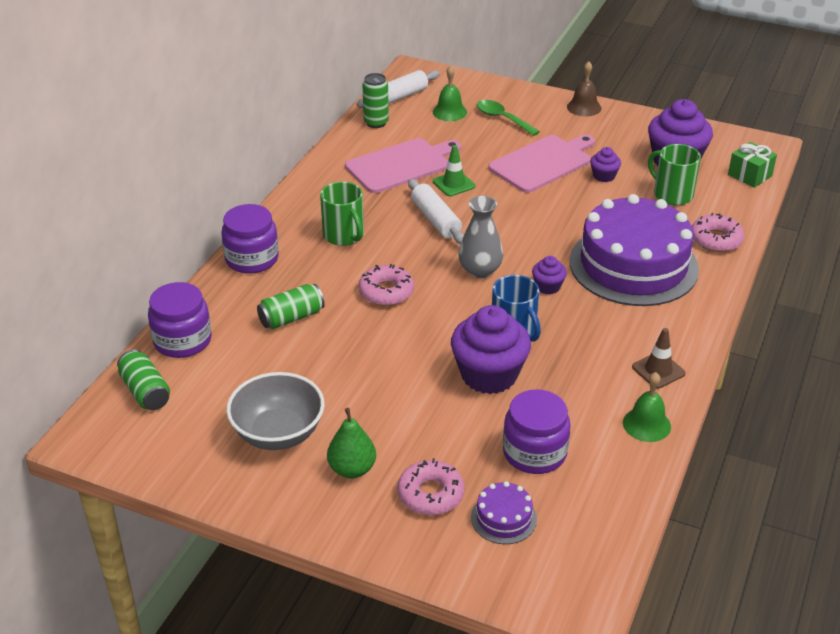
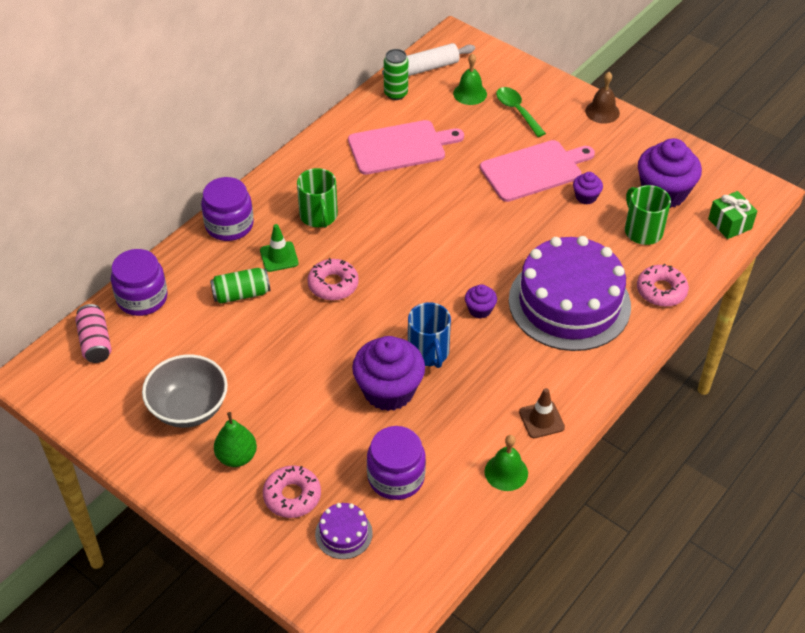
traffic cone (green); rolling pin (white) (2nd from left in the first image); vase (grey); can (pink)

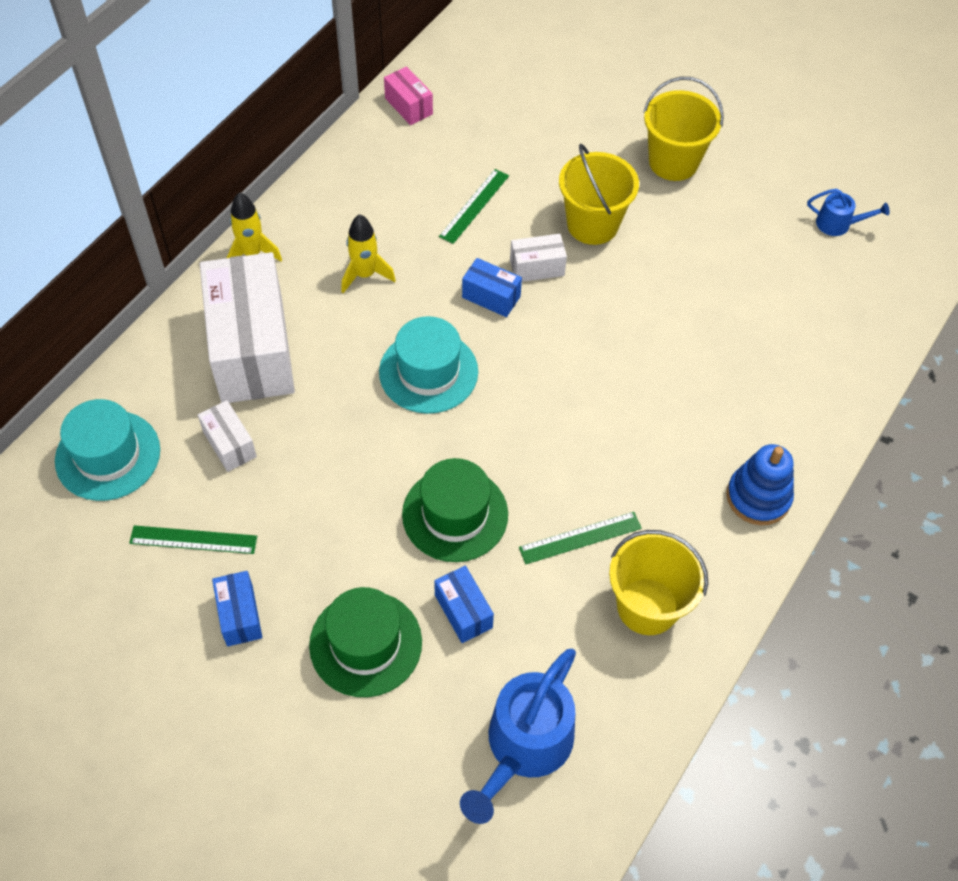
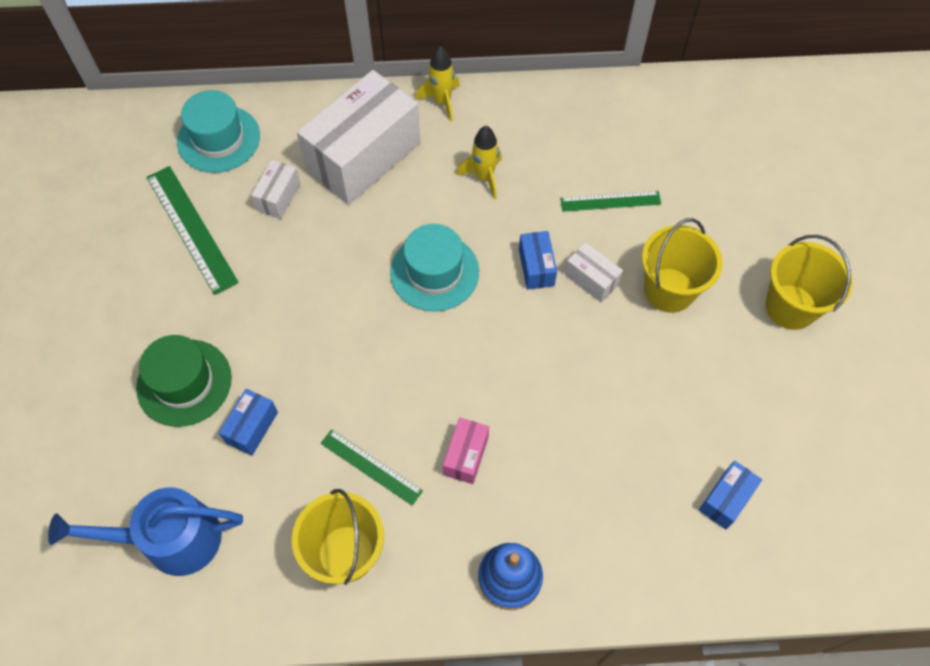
box (pink); watering can (blue) (2nd from left in the first image); hat (green) (2nd from left in the first image); ruler (green) (1st from left); box (blue) (3rd from left)

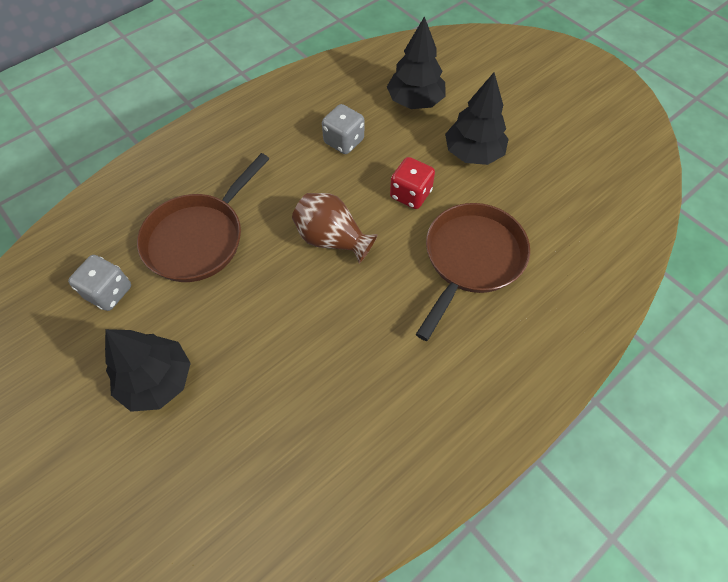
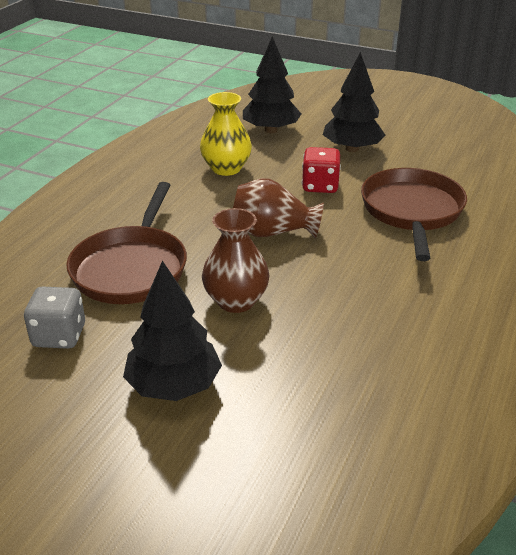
vase (yellow); vase (brown) (1st from left)

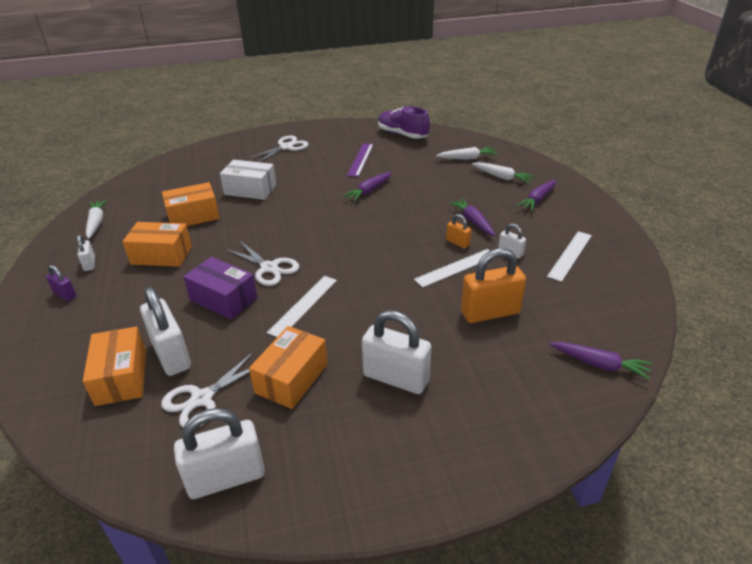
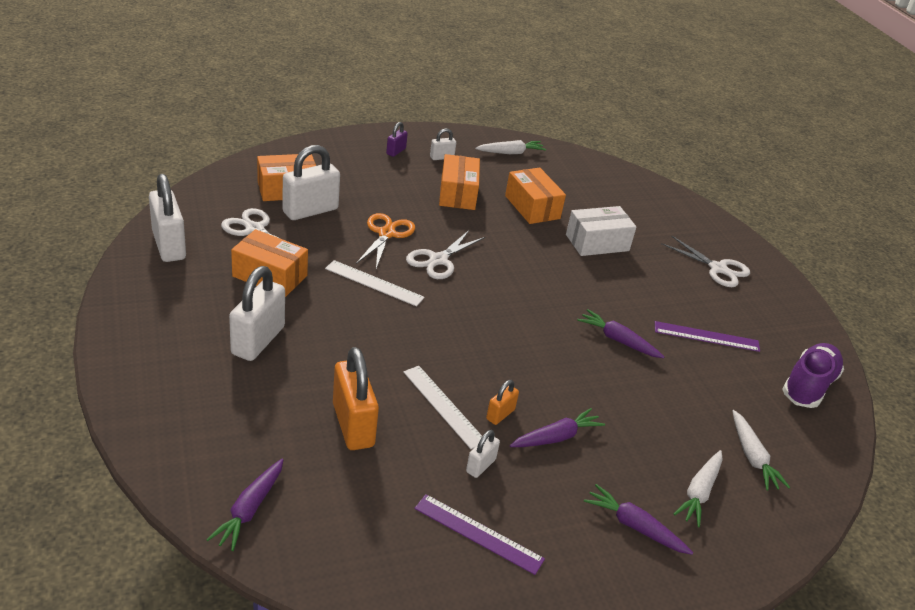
box (white); ruler (purple) (1st from left); scissors (orange)

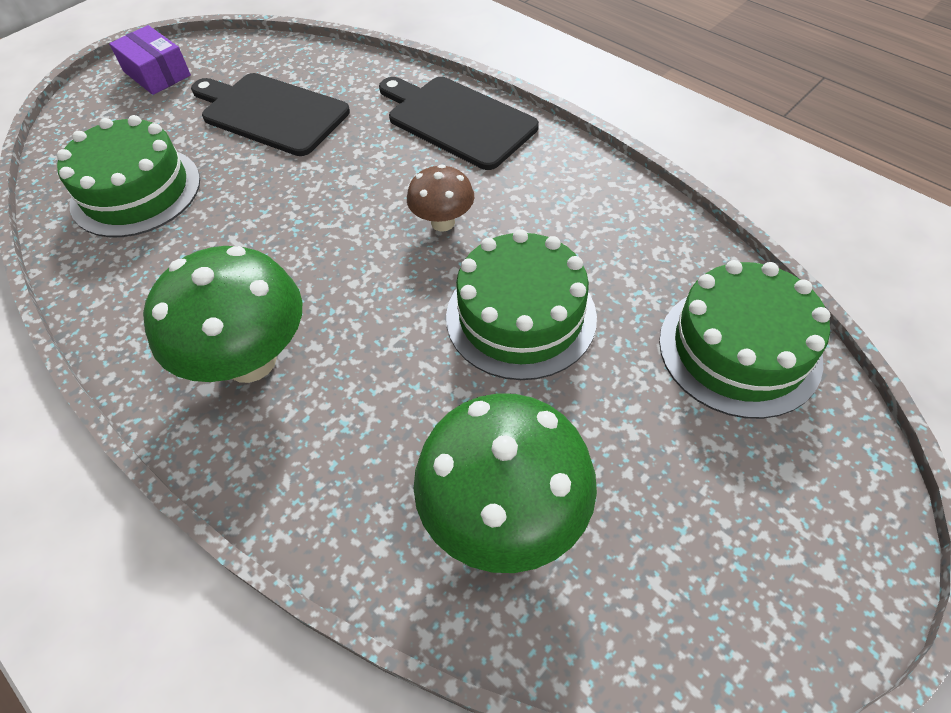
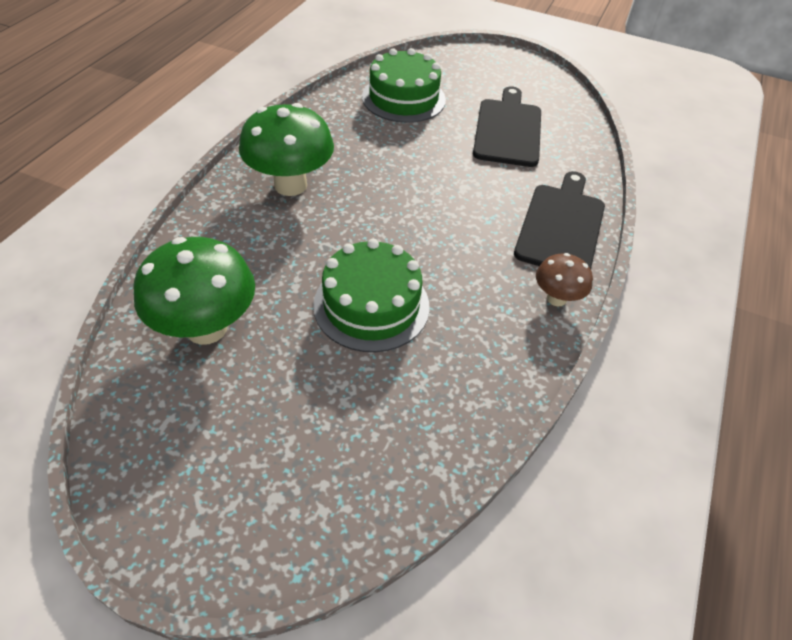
box (purple); mushroom (brown); cake (green) (3rd from left in the first image)

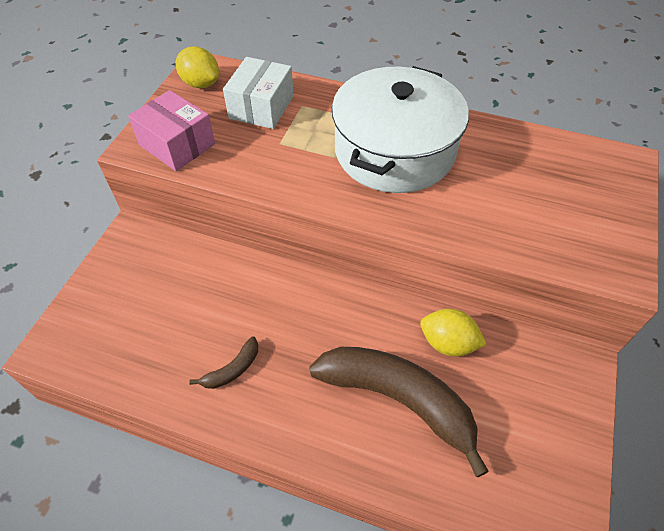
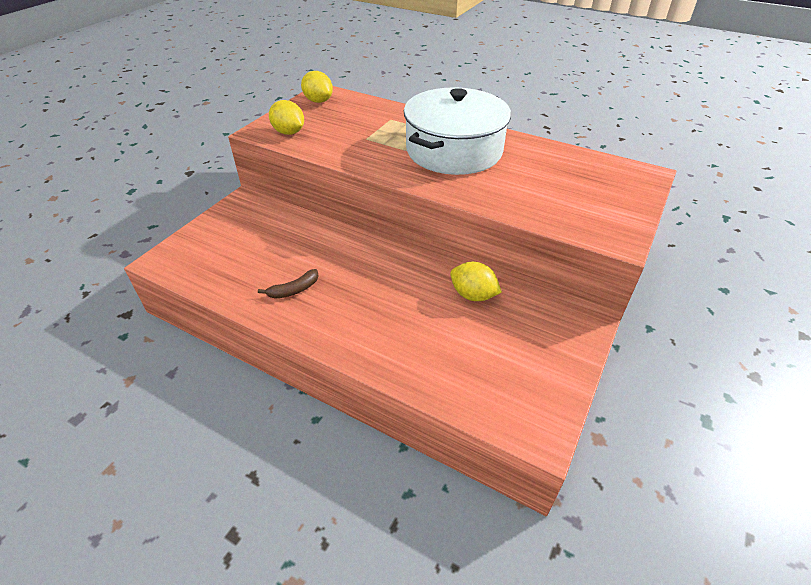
box (white); lemon (yellow) (1st from left); banana (brown) (2nd from left in the first image)

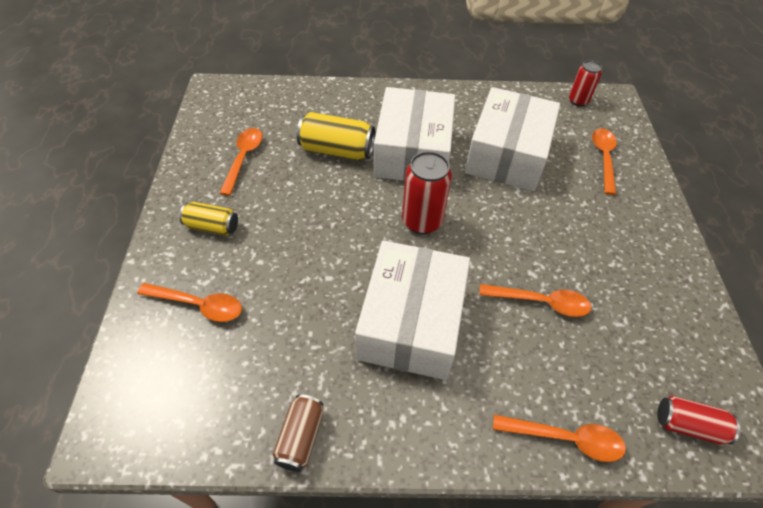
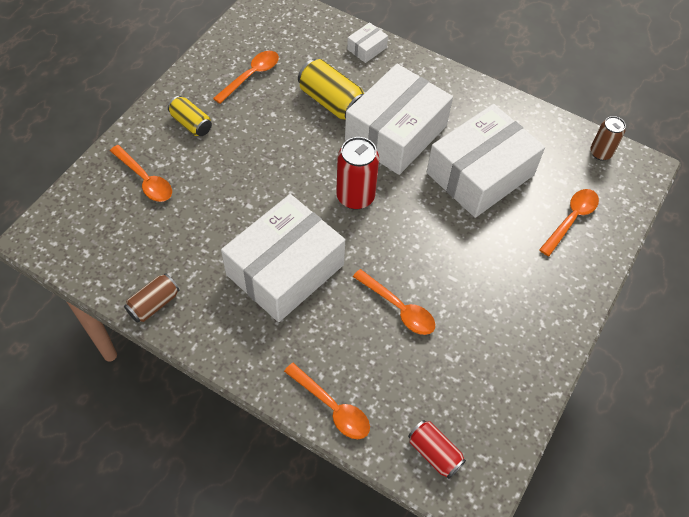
can (brown) (2nd from left); box (white) (2nd from left)

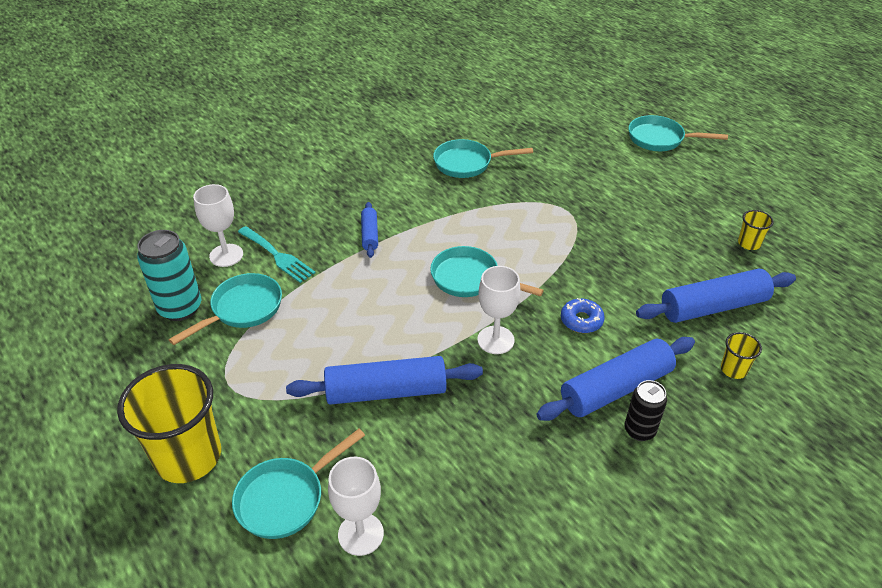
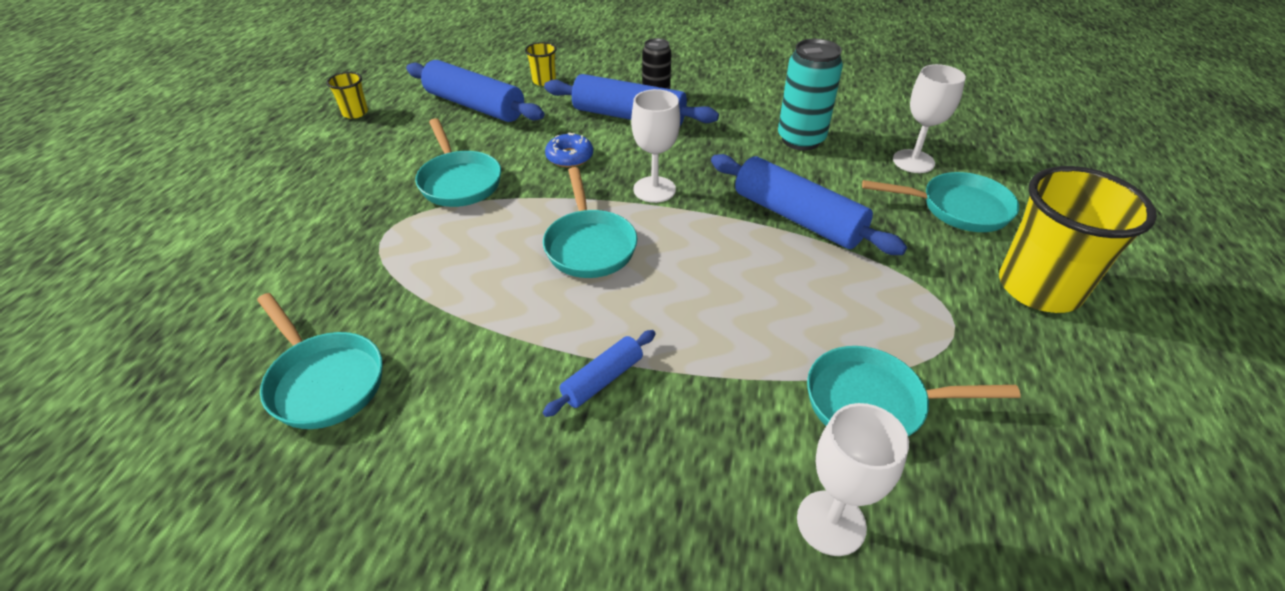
pan (turquoise) (2nd from left); fork (turquoise); can (turquoise)

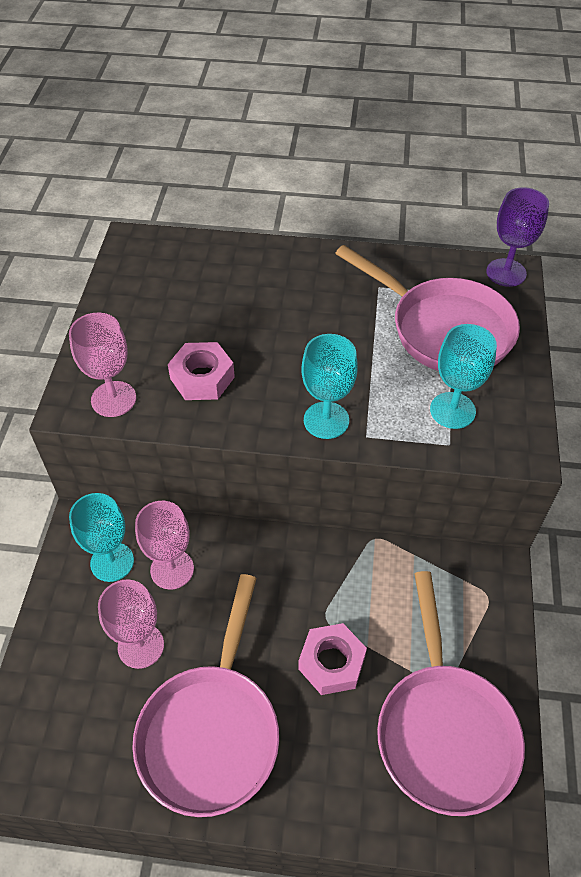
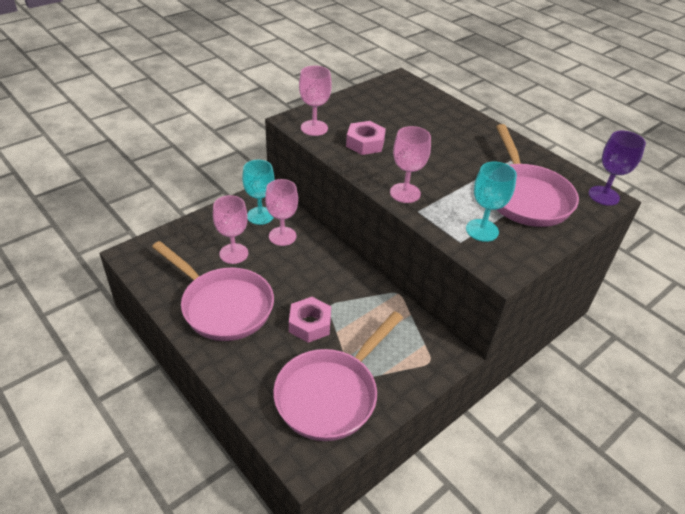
goblet (pink) (4th from left); pan (pink) (1st from left)

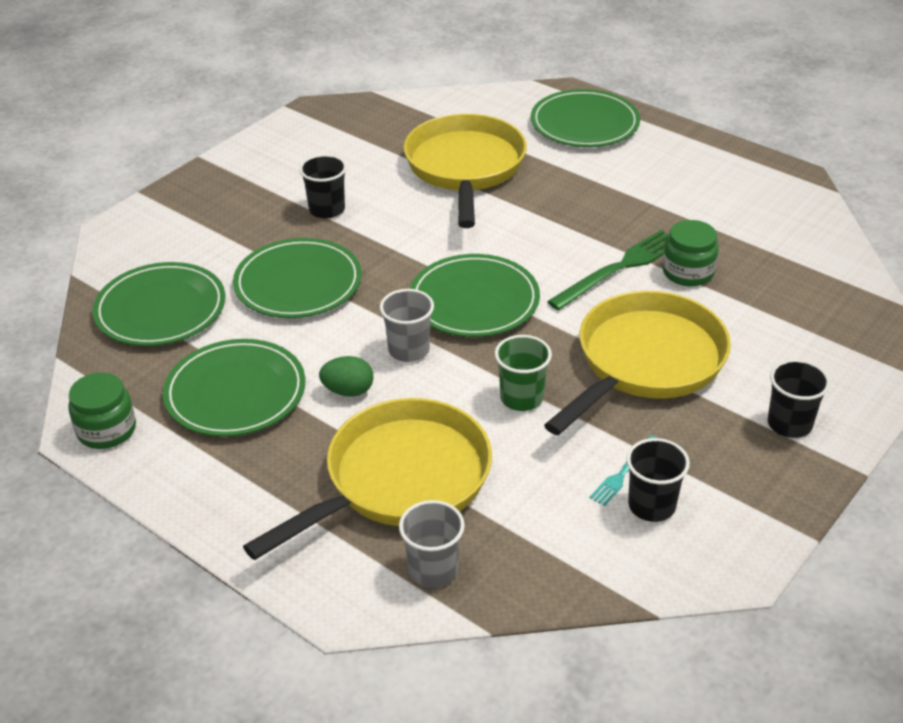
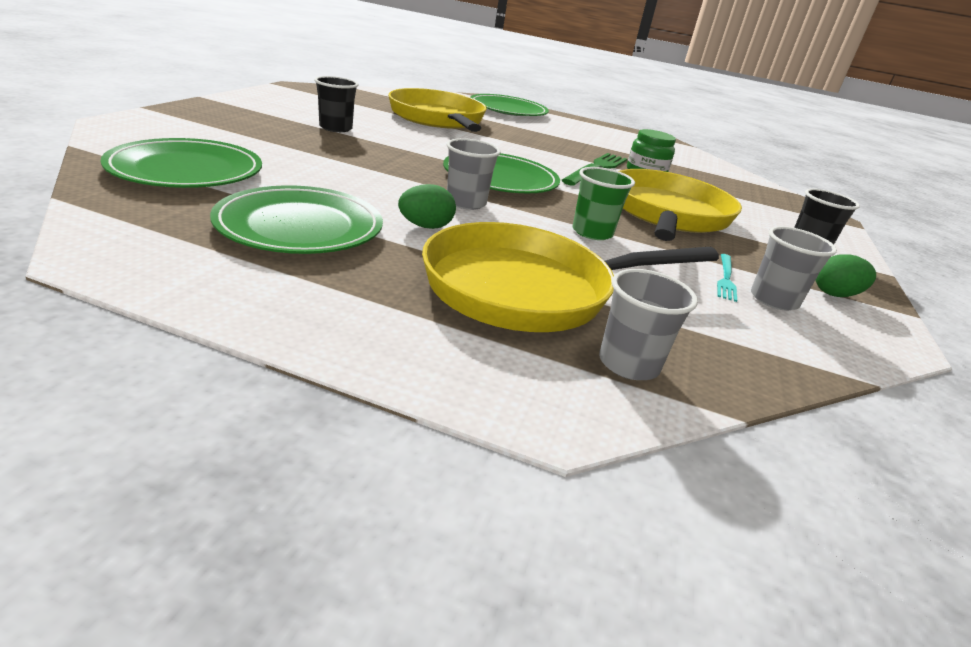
plate (green) (3rd from left in the first image); jar (green) (1st from left in the first image); pan (yellow) (2nd from left); cup (grey) (3rd from left); egg (green) (2nd from left)

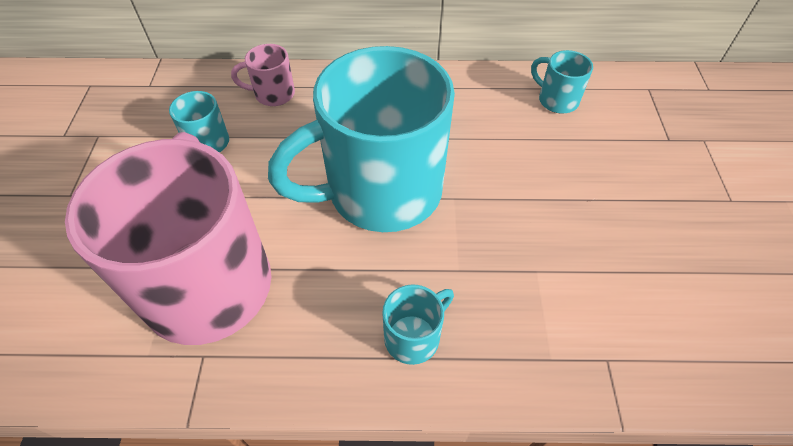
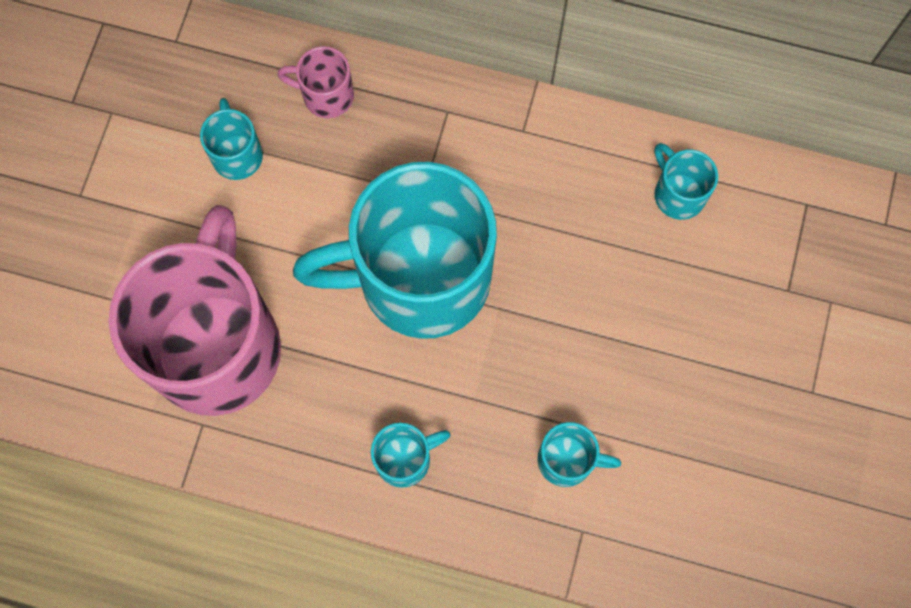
mug (turquoise) (4th from left)

